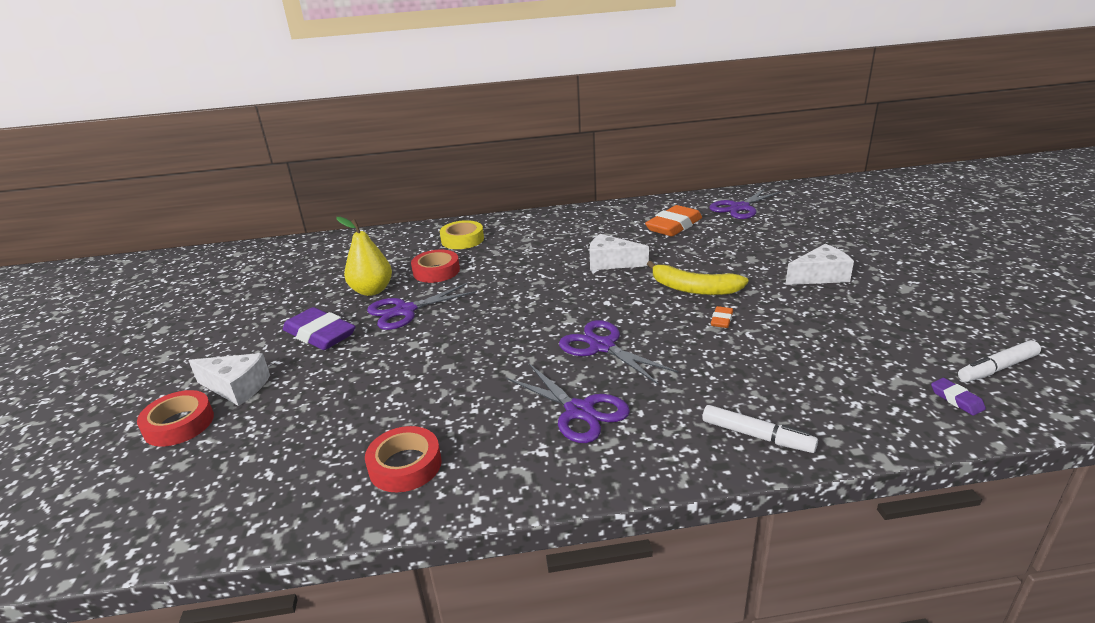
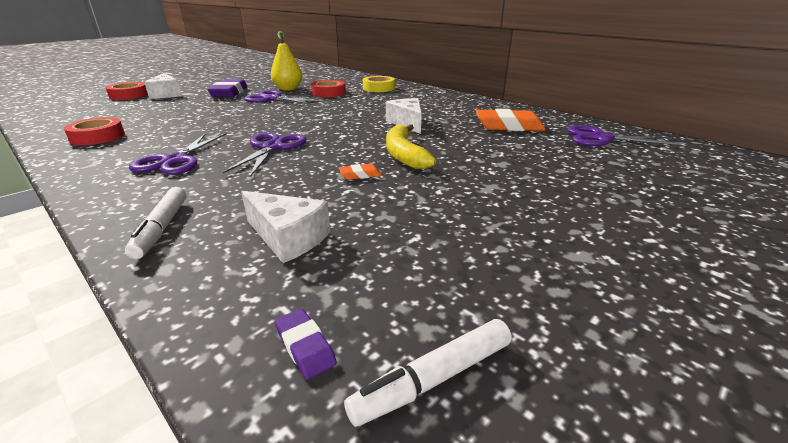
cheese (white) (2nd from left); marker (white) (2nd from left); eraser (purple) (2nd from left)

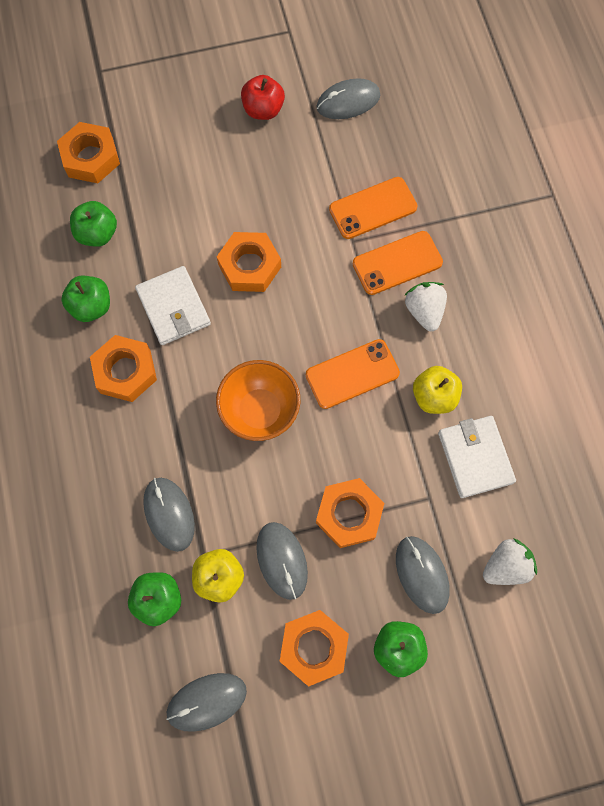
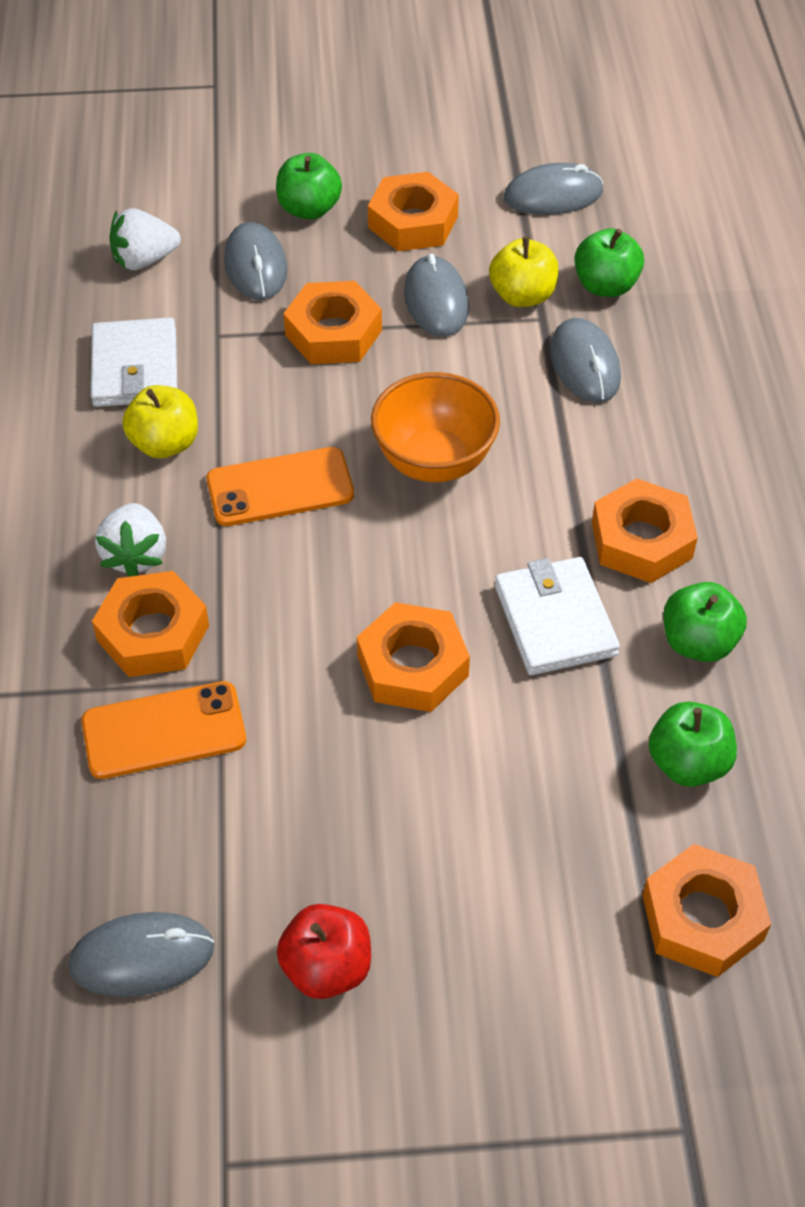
nut (orange) (1st from left)

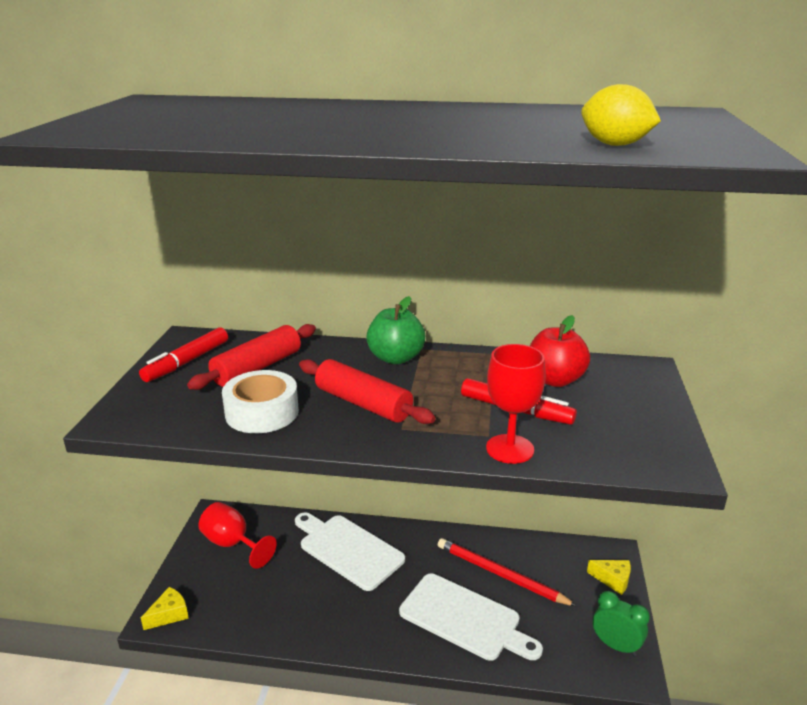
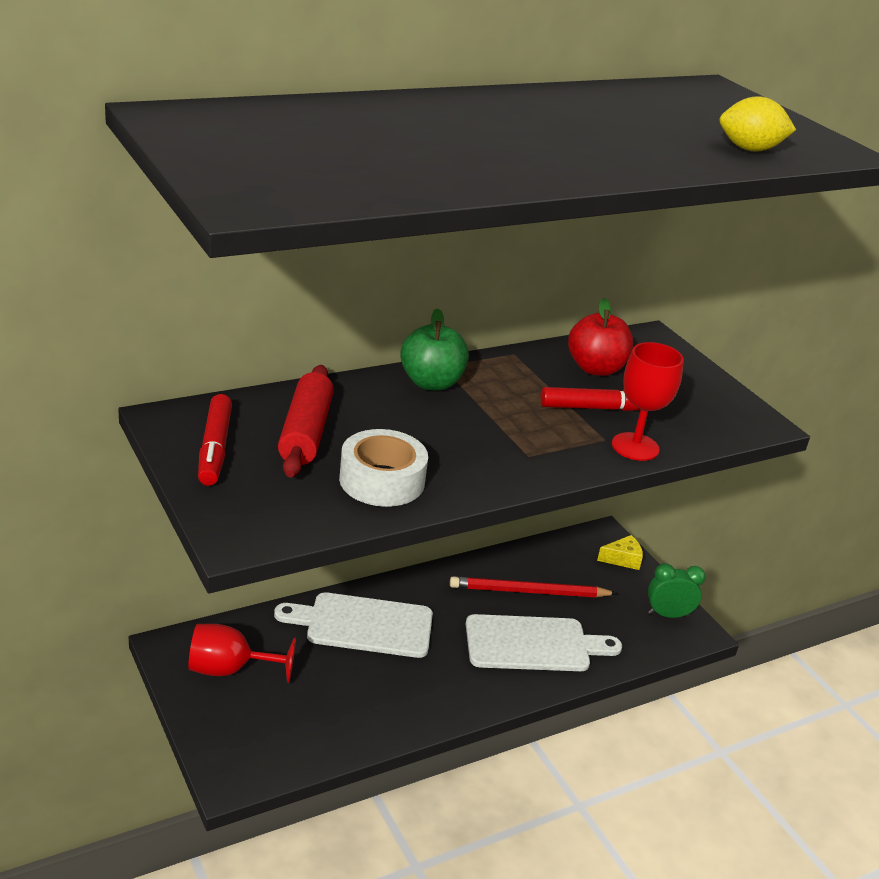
rolling pin (red) (2nd from left in the first image); cheese (yellow) (1st from left in the first image)

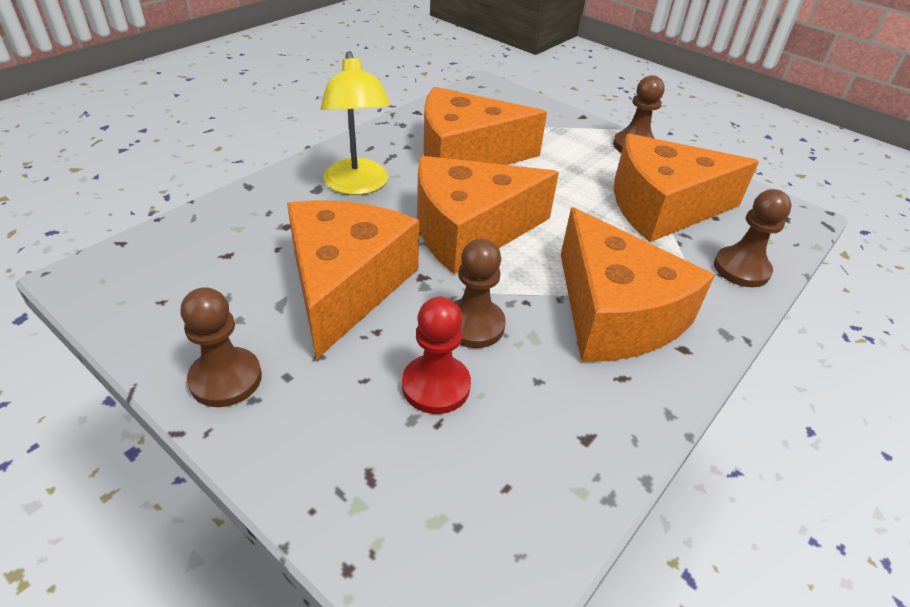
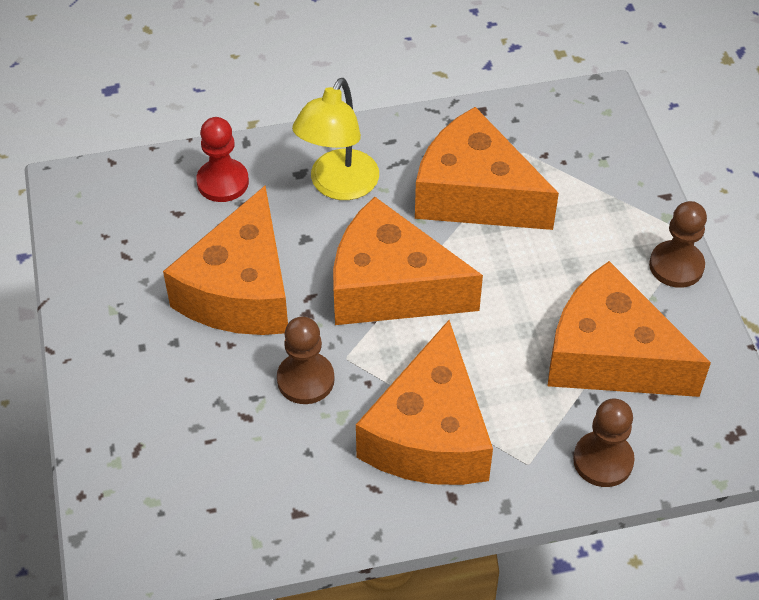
cheese (orange) (1st from left); pawn (brown) (1st from left in the first image); pawn (red)

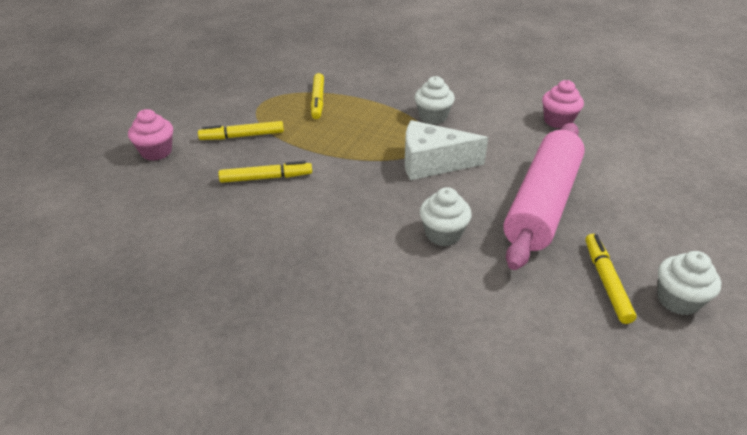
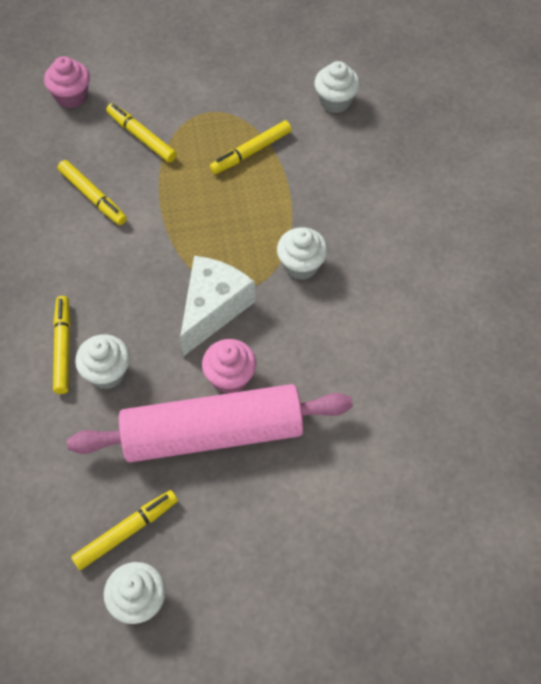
cupcake (pink) (2nd from left); cheese (white); cupcake (white) (4th from left); marker (yellow) (1st from left)

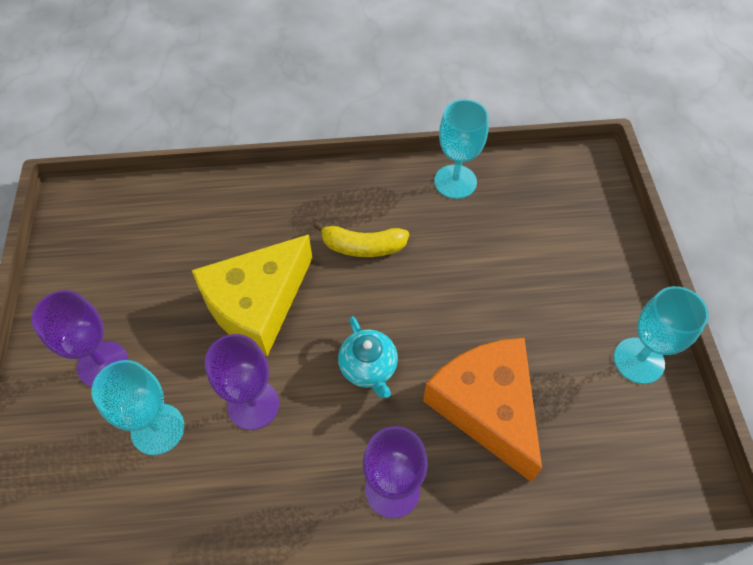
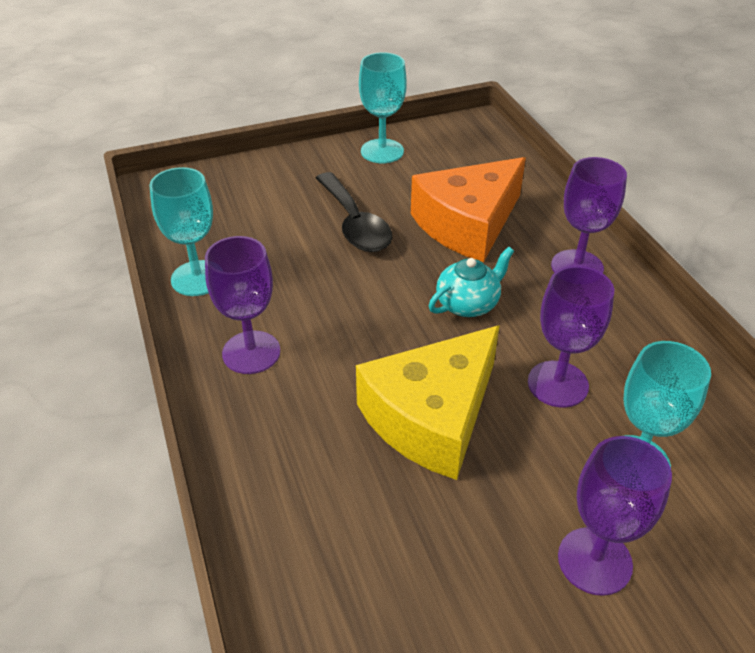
banana (yellow); cheese (yellow); spoon (black); goblet (purple) (1st from left)

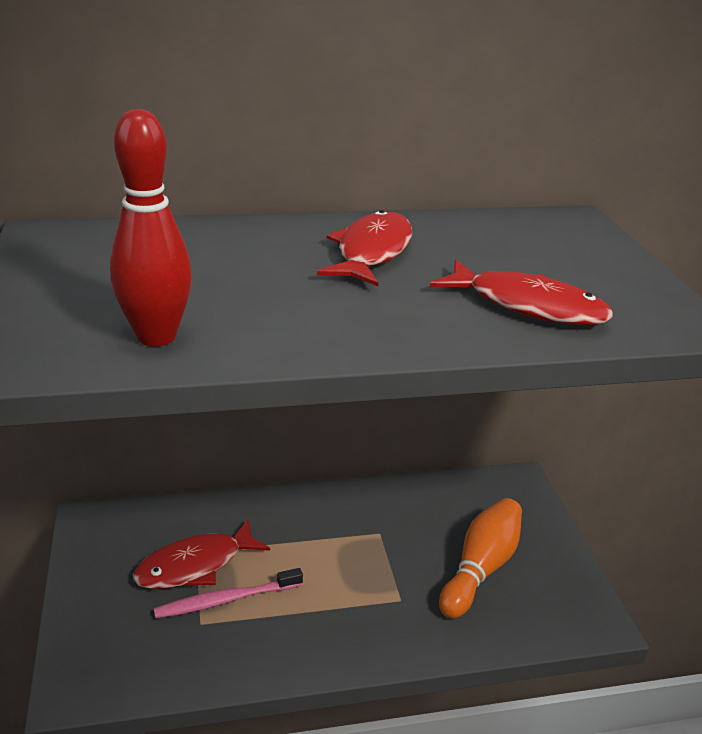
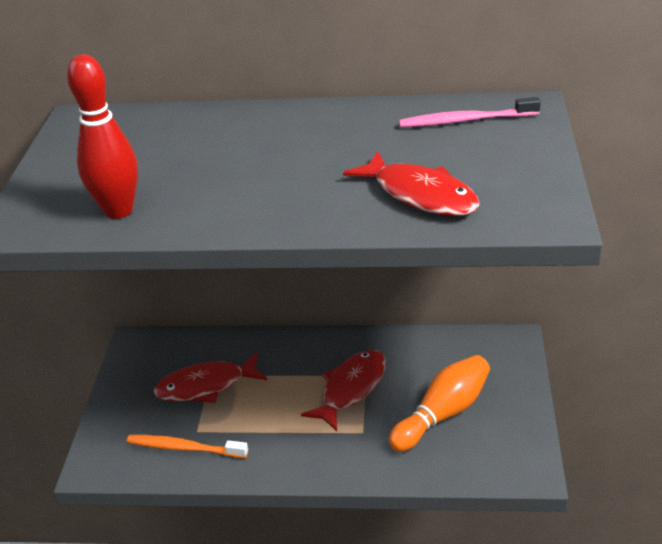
fish (red) (2nd from left); toothbrush (pink); toothbrush (orange)

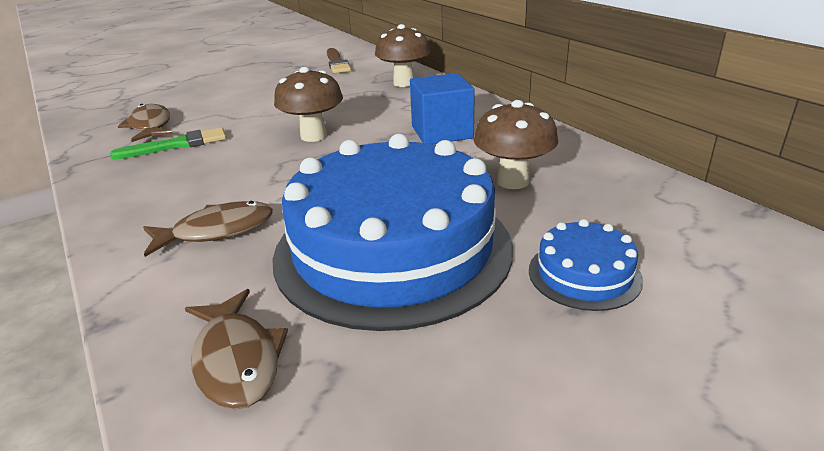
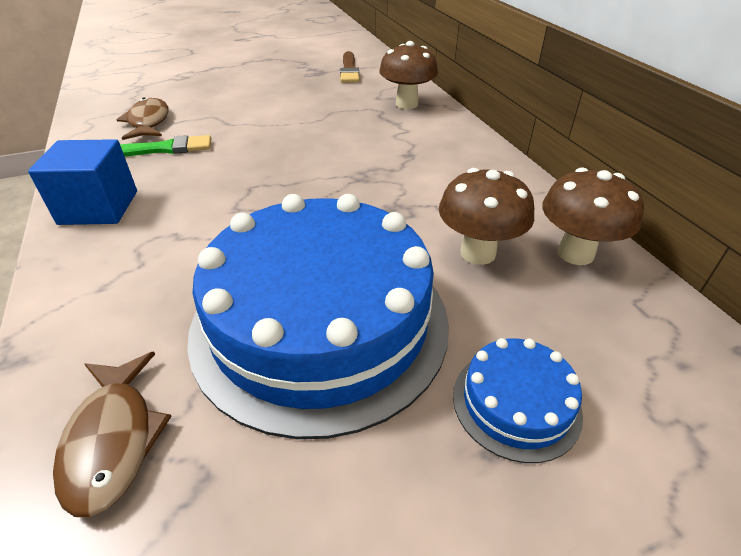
mushroom (brown) (3rd from left); cube (blue); fish (brown) (2nd from left in the first image)

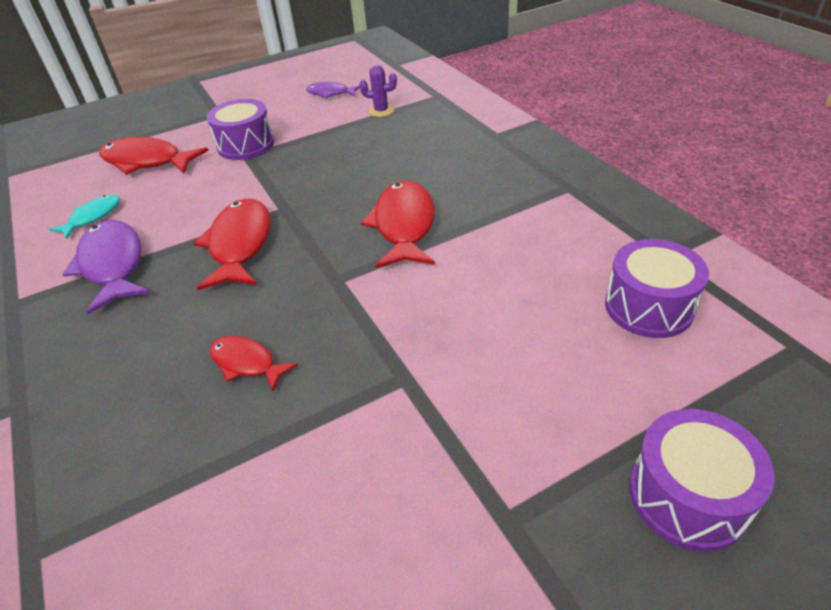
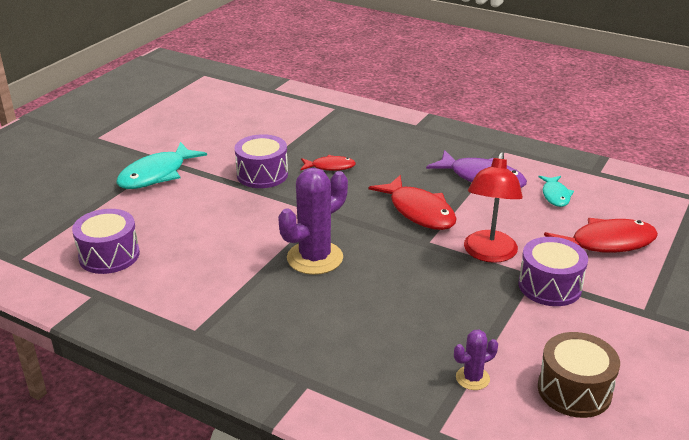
drum (brown); cactus (purple) (1st from left); drum (purple) (2nd from left); fish (turquoise) (1st from left); lamp (red)

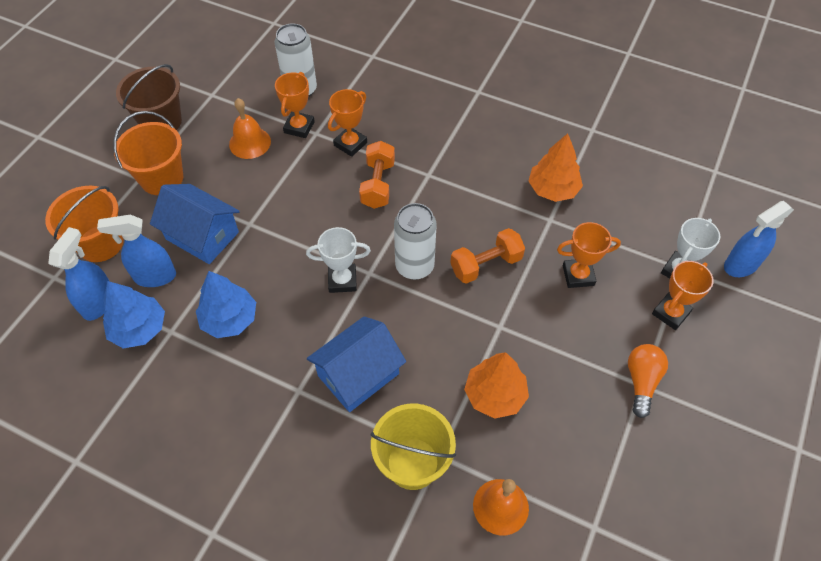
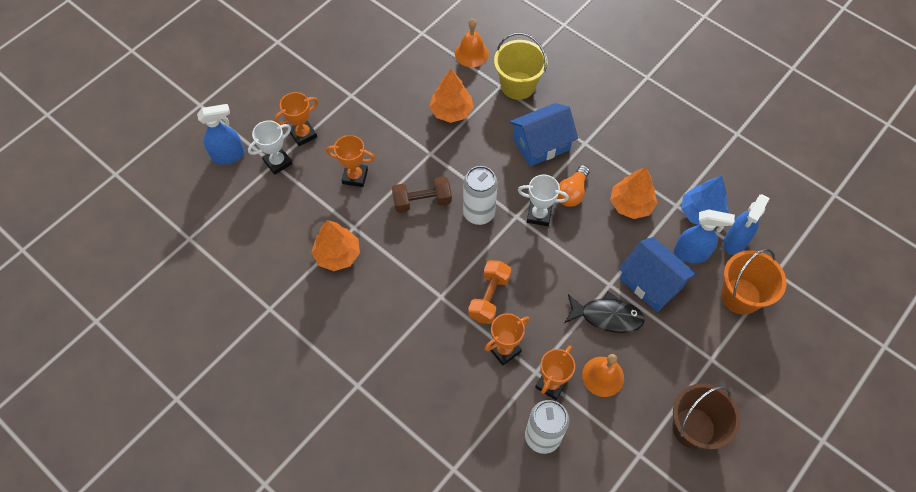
bucket (orange) (2nd from left in the first image); dumbbell (brown); tree (orange) (3rd from left); light bulb (orange); fish (black)

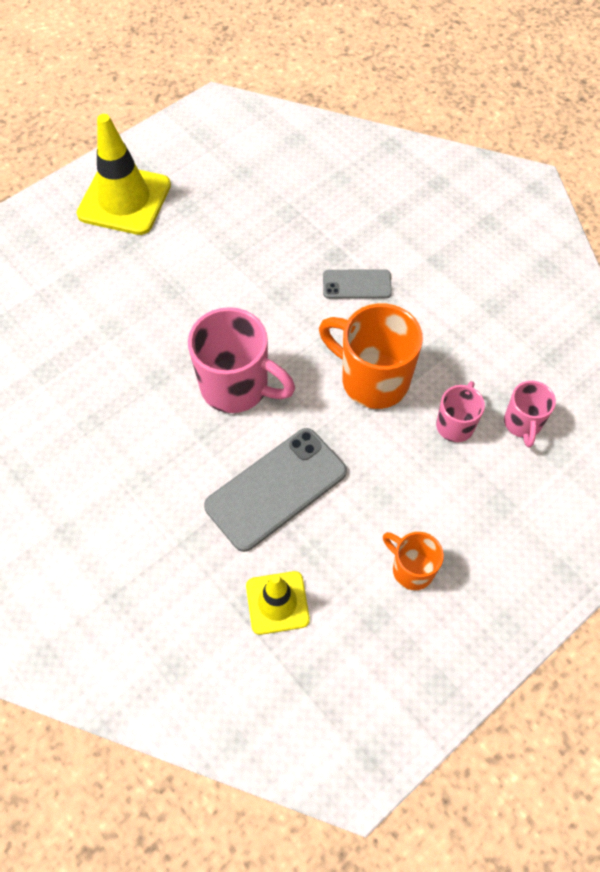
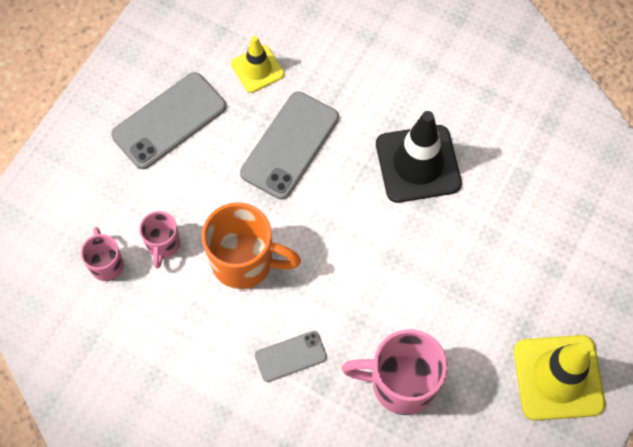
mug (pink) (3rd from left); phone (grey) (1st from left); traffic cone (black)

